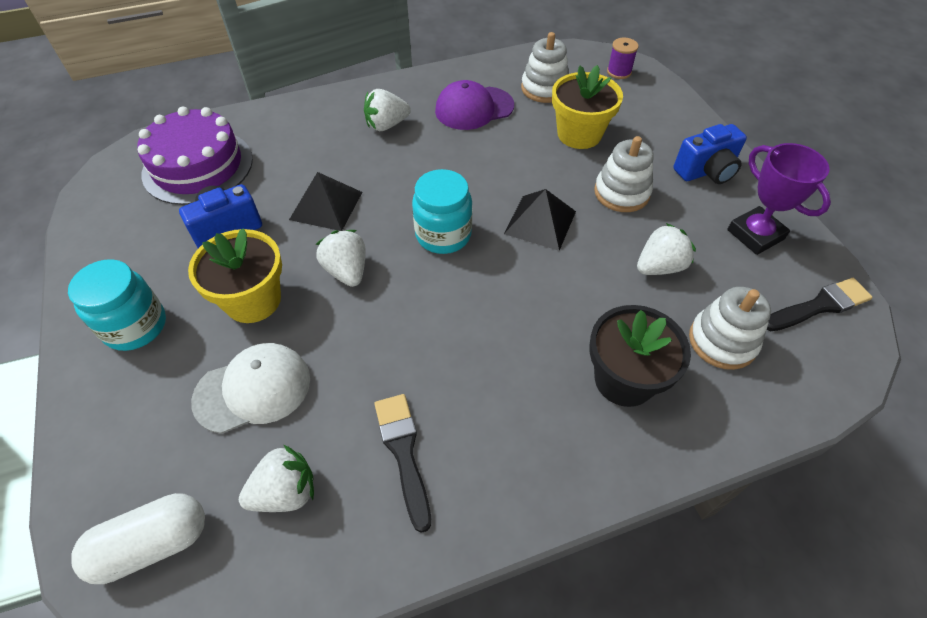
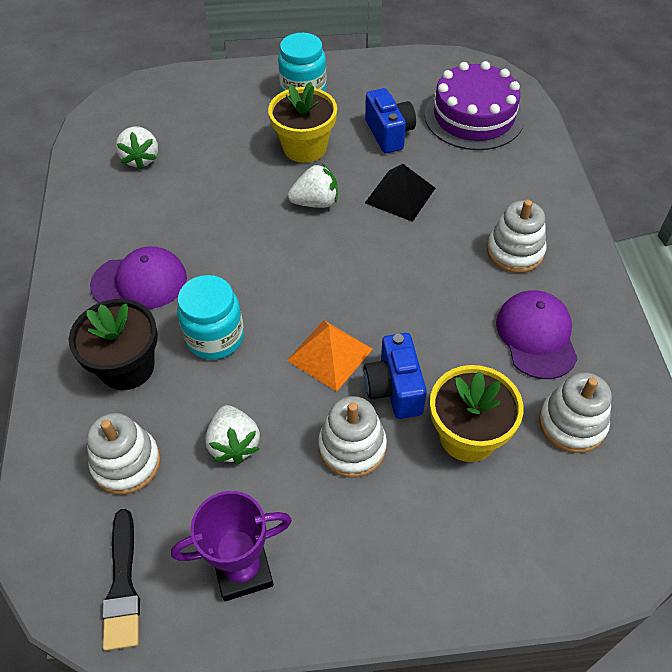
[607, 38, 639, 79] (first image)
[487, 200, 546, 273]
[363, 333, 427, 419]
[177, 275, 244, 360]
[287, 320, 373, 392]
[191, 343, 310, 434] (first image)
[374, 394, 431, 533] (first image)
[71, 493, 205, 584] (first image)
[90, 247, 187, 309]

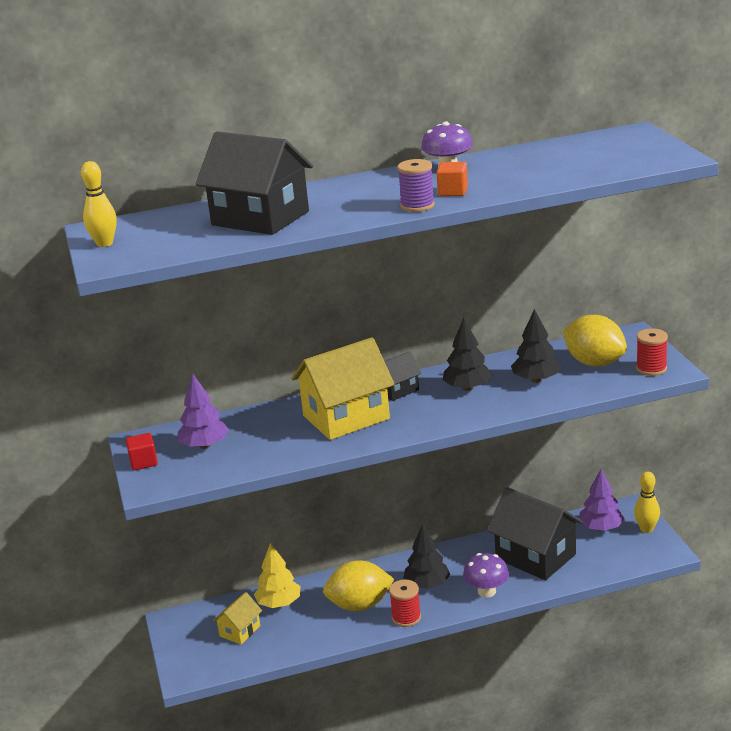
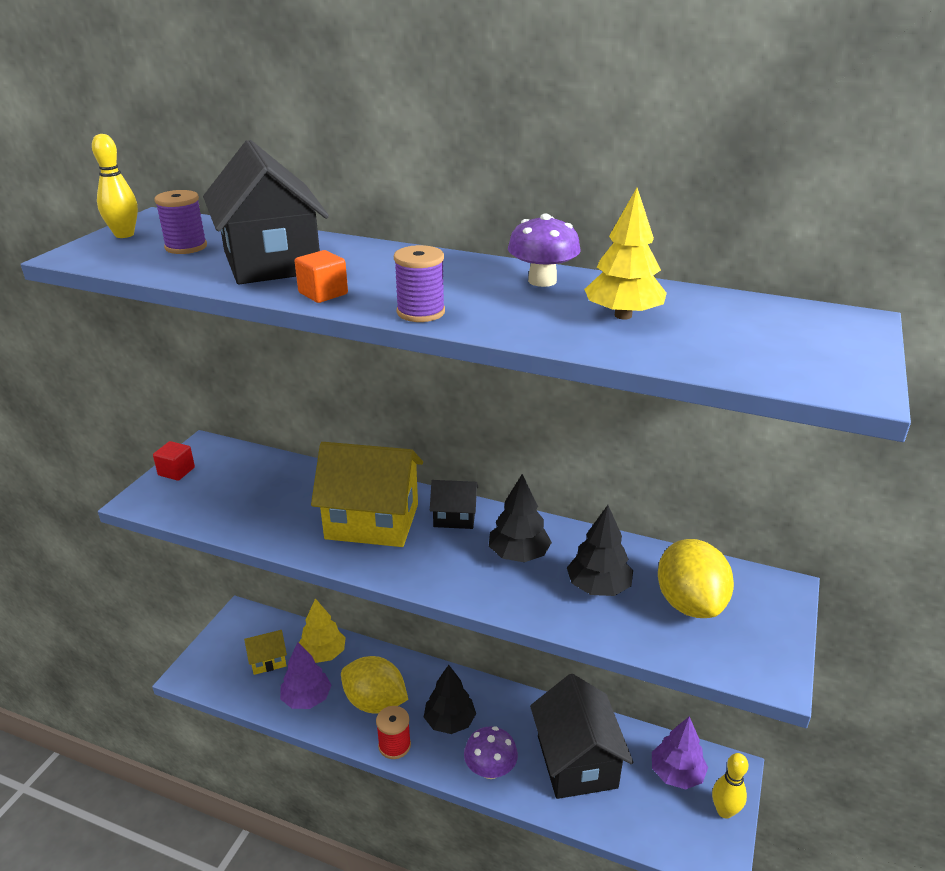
[295, 250, 348, 303]
[636, 328, 668, 376] (first image)
[280, 642, 332, 709]
[584, 188, 667, 320]
[154, 190, 207, 254]

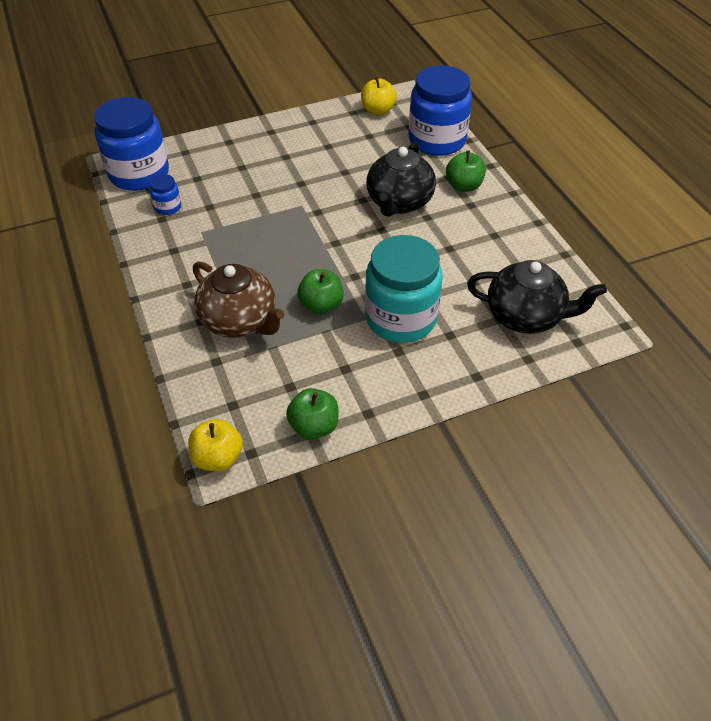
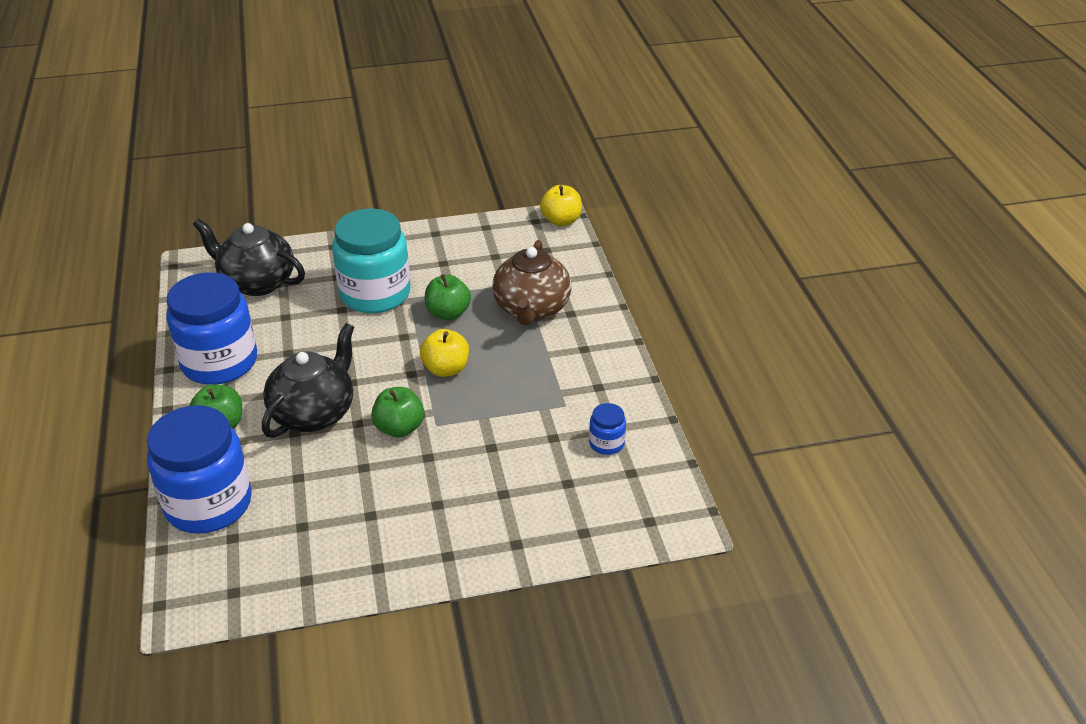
[420, 329, 469, 377]
[166, 272, 257, 385]
[492, 240, 571, 325]
[371, 387, 424, 438]

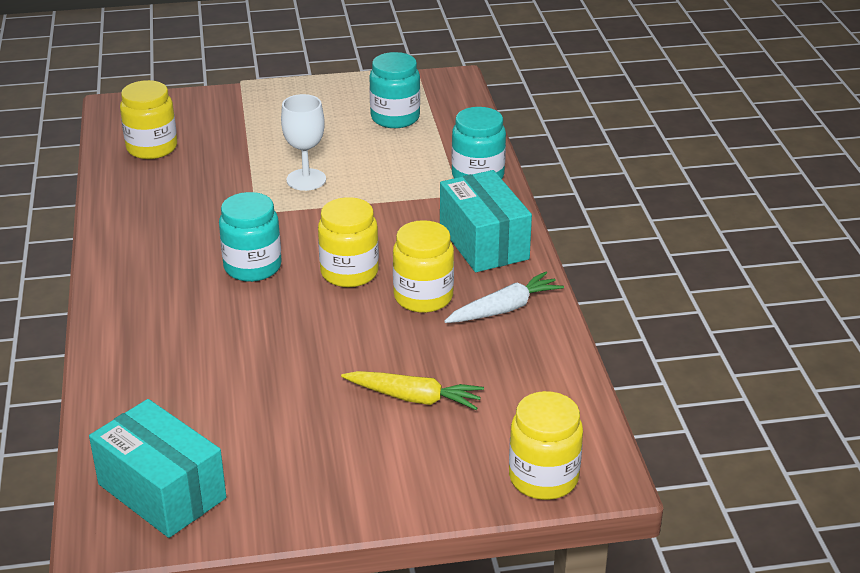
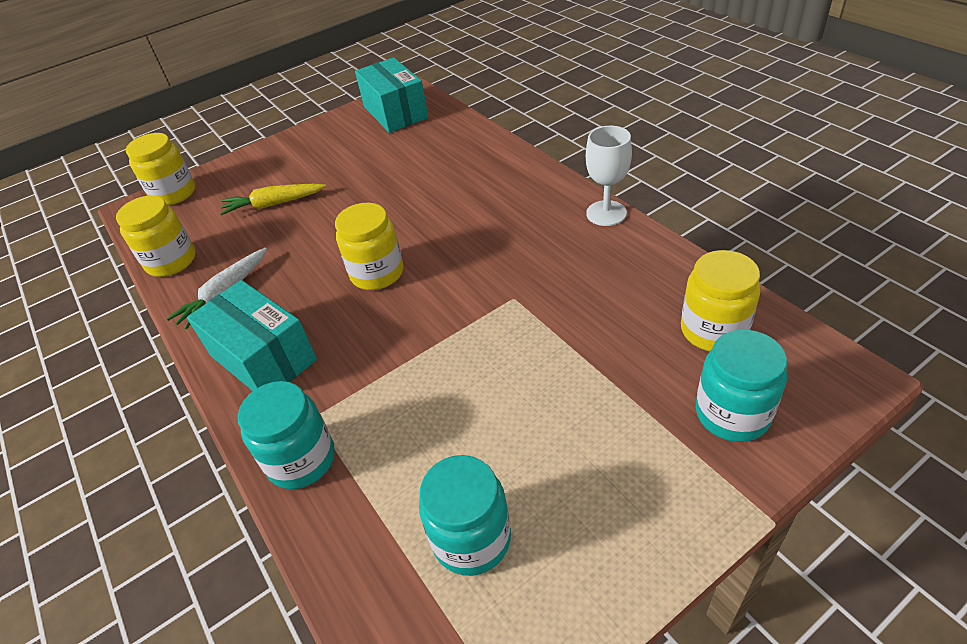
[586, 126, 632, 226]
[696, 330, 787, 442]
[116, 195, 196, 277]
[355, 57, 428, 133]

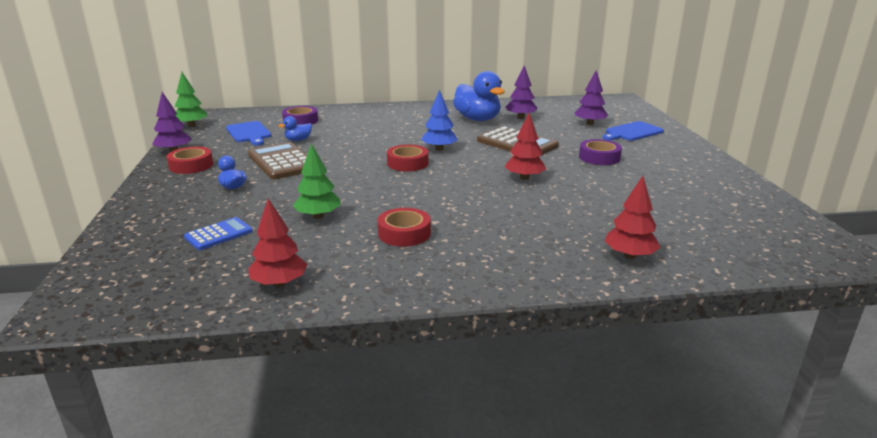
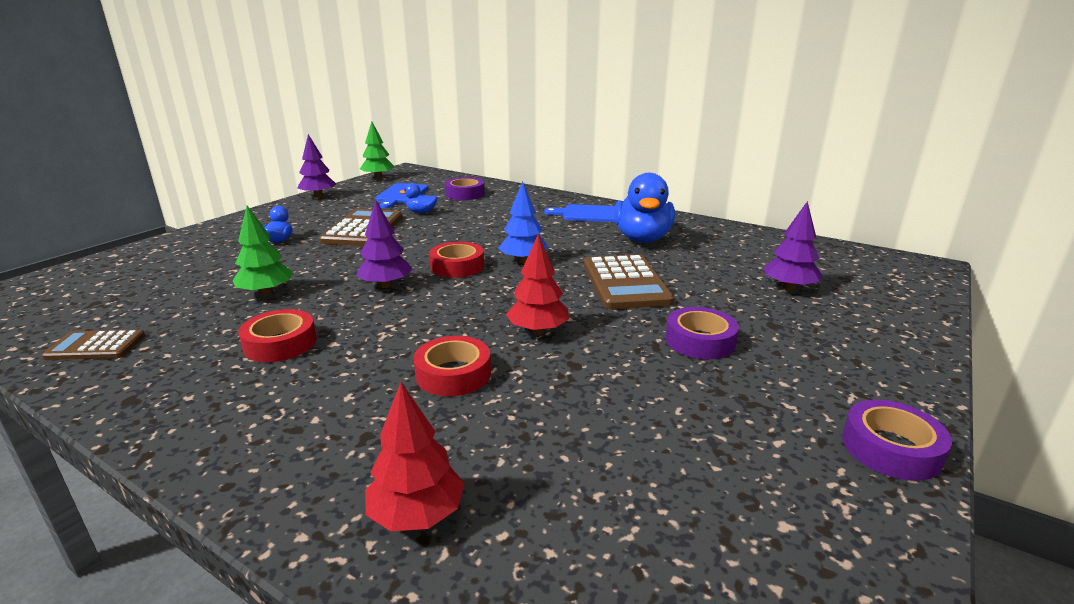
[356, 200, 413, 288]
[544, 204, 615, 222]
[414, 336, 491, 396]
[42, 330, 145, 360]
[184, 217, 253, 250] (first image)
[842, 399, 952, 481]

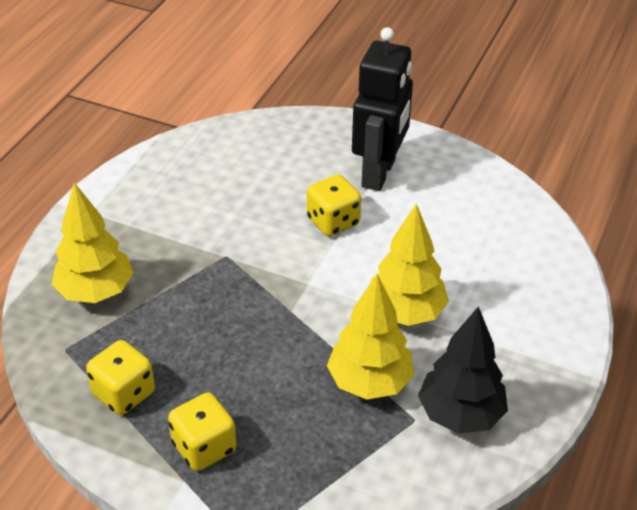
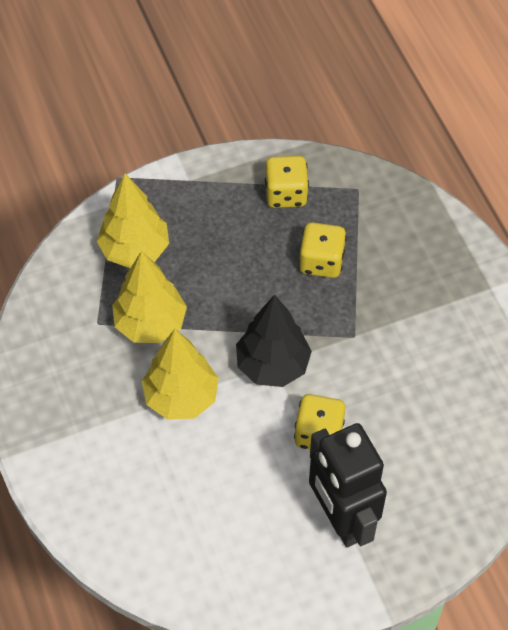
[97, 174, 169, 268]
[236, 295, 312, 387]
[299, 222, 346, 278]

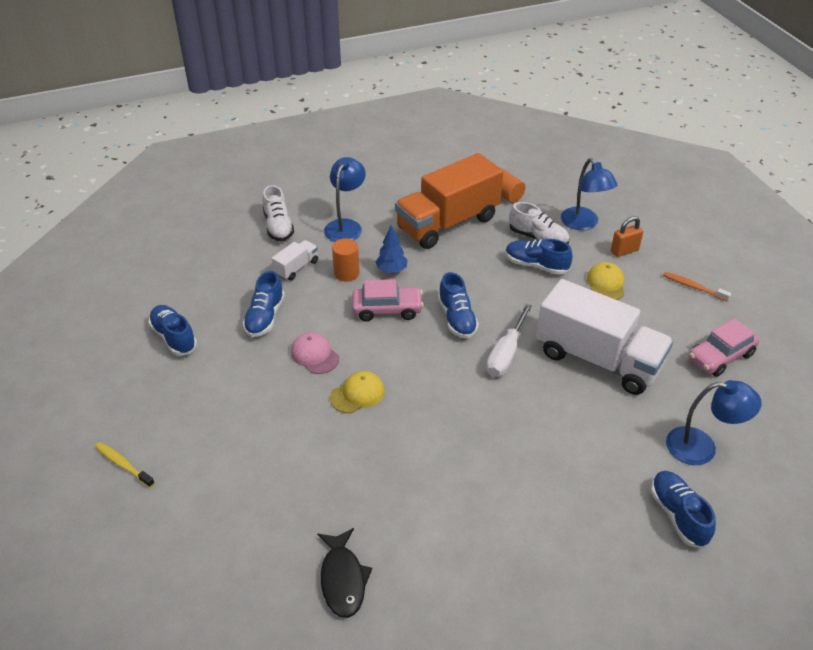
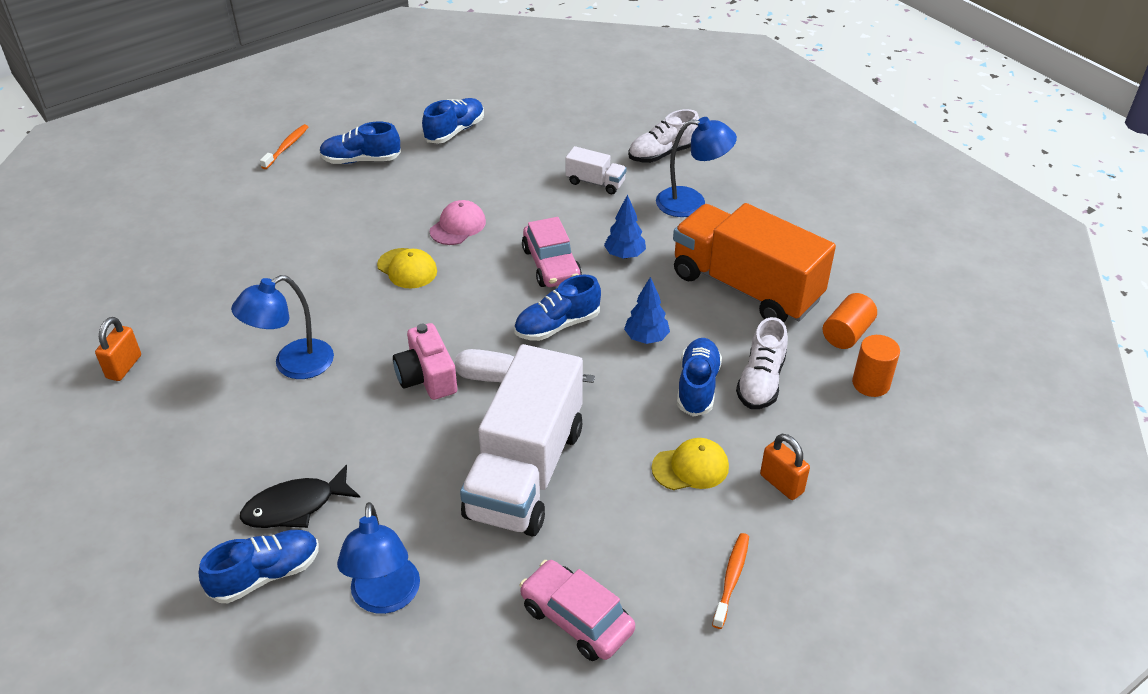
[231, 275, 334, 379]
[852, 335, 900, 397]
[319, 122, 401, 164]
[260, 124, 308, 169]
[240, 464, 360, 528]
[624, 277, 670, 344]
[95, 317, 141, 381]
[393, 323, 457, 400]

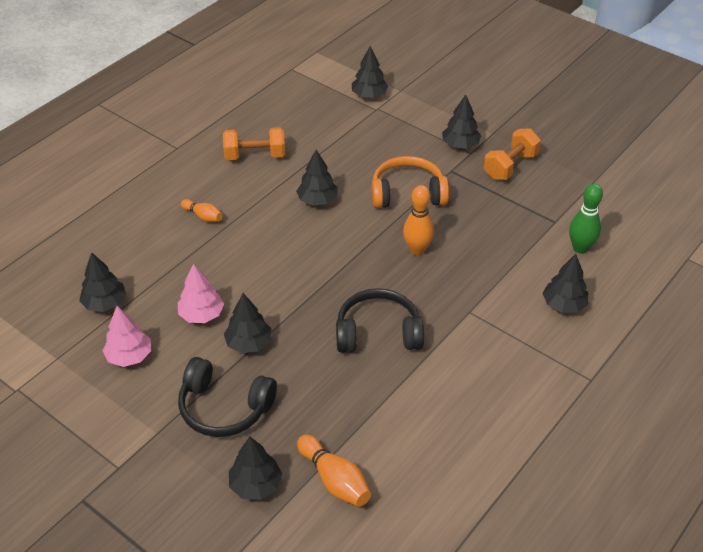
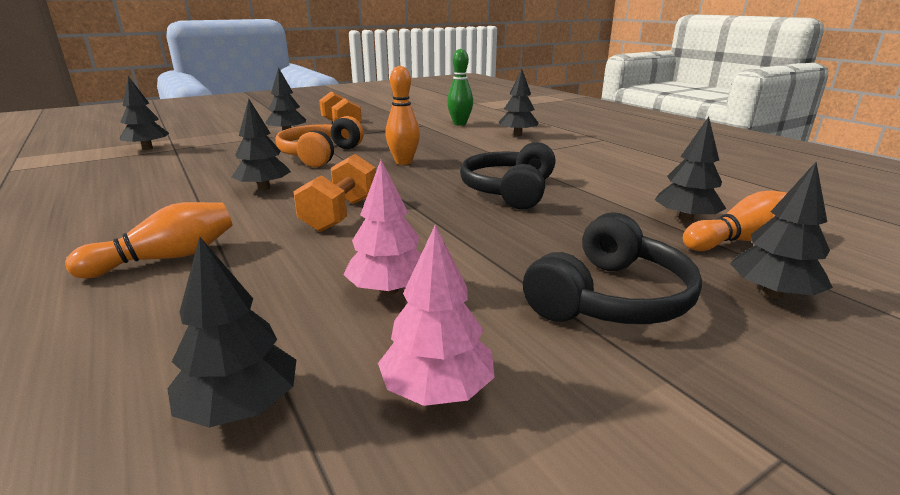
[293, 154, 376, 232]
[65, 202, 233, 278]
[655, 117, 726, 223]

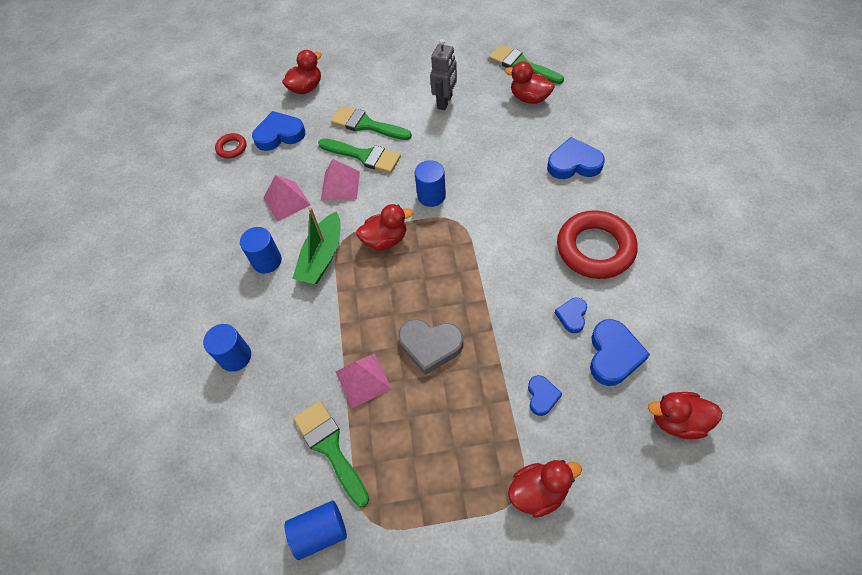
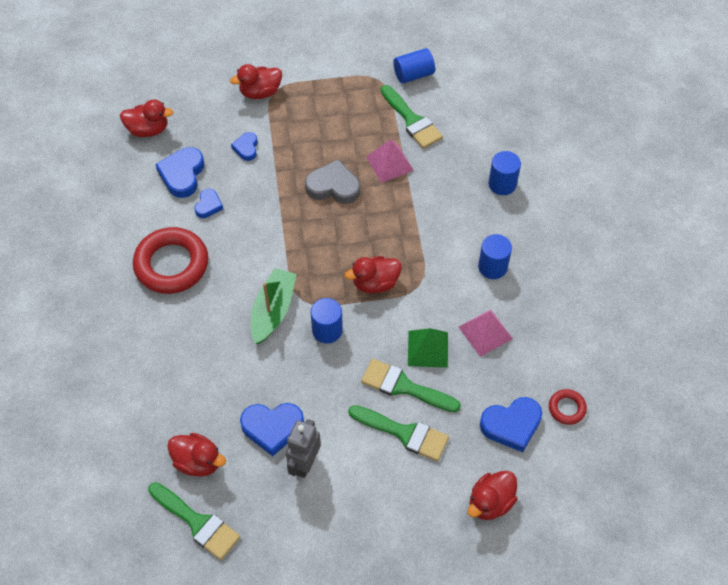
[240, 403, 304, 456]
[408, 328, 448, 368]
[251, 268, 296, 344]

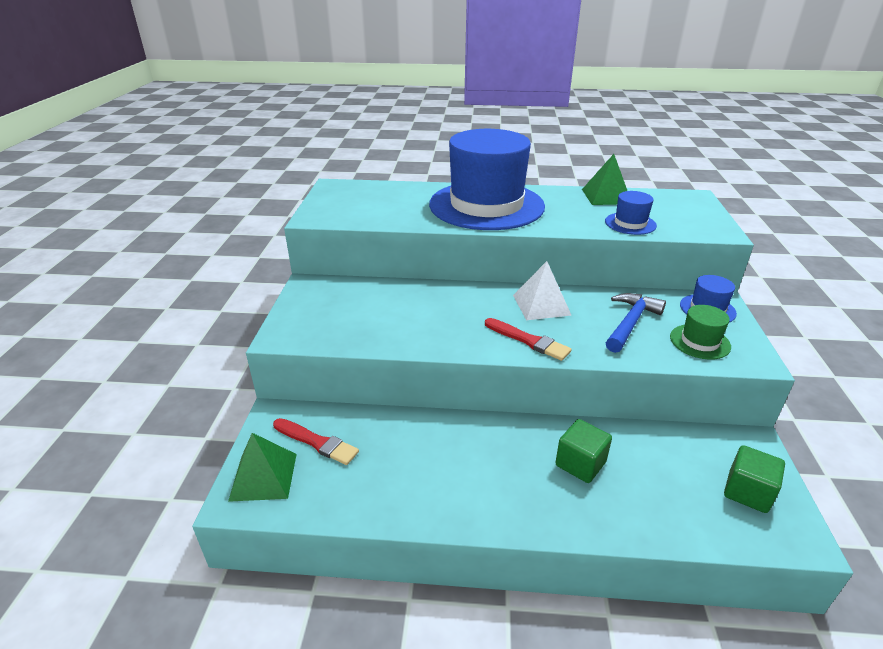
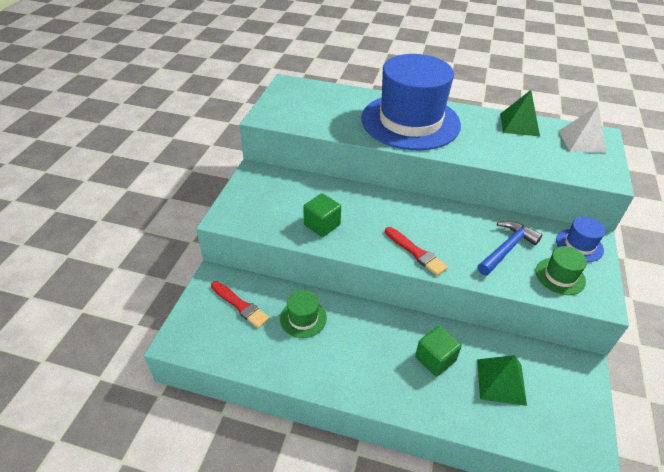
[605, 191, 657, 235] (first image)
[559, 106, 607, 153]
[477, 355, 527, 406]
[303, 193, 341, 237]
[280, 290, 327, 338]

